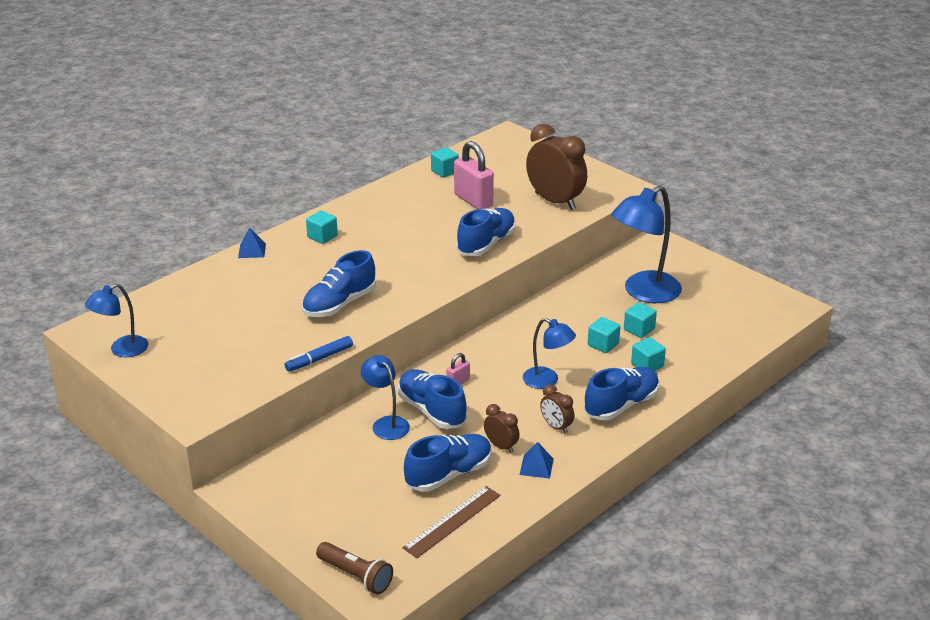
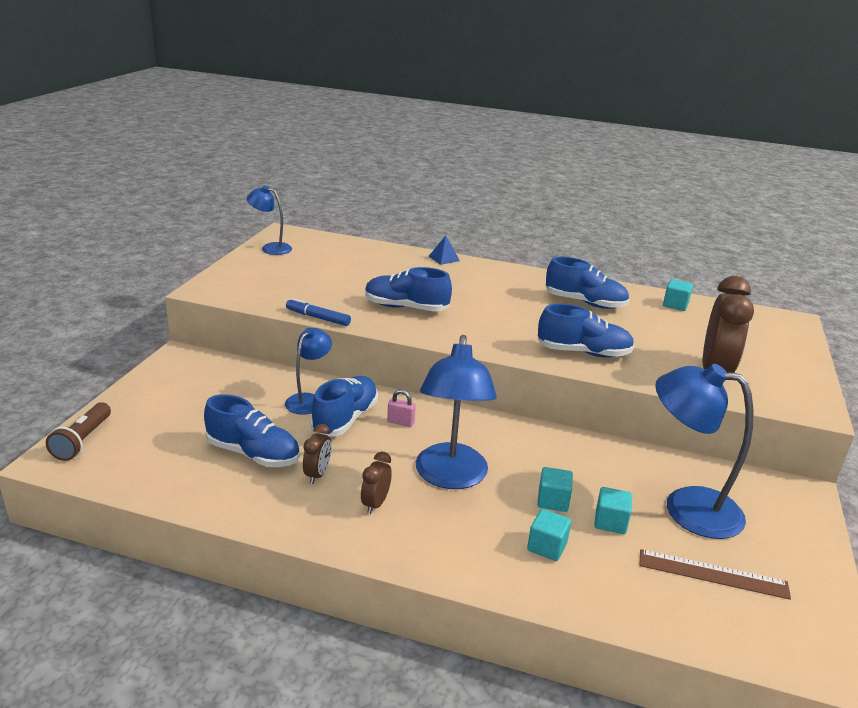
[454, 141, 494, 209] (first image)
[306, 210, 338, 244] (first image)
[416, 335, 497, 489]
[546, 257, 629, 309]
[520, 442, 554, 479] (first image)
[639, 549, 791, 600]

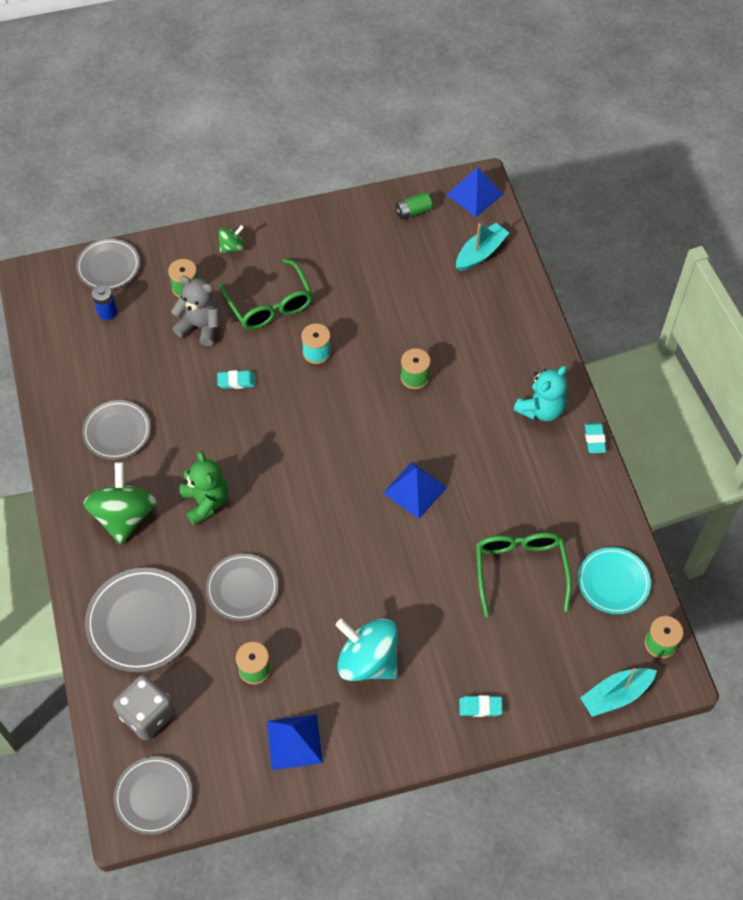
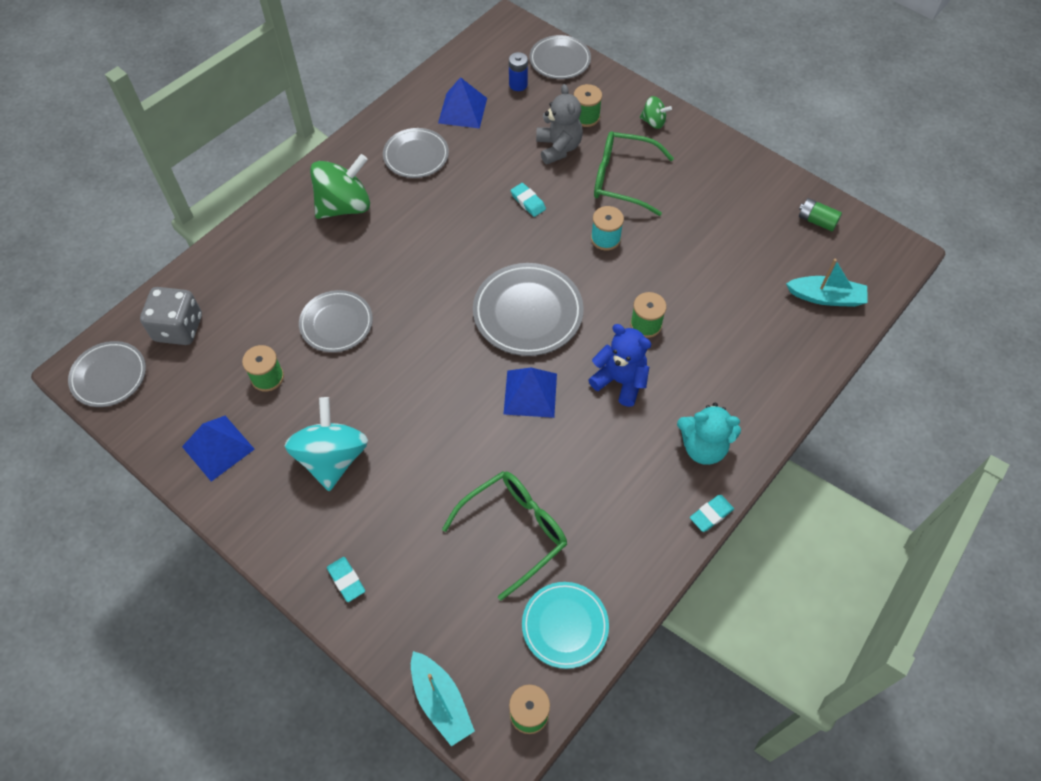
[438, 77, 487, 129]
[594, 131, 674, 216]
[179, 451, 228, 525] (first image)
[473, 263, 584, 356]
[411, 651, 475, 747]
[588, 324, 651, 407]

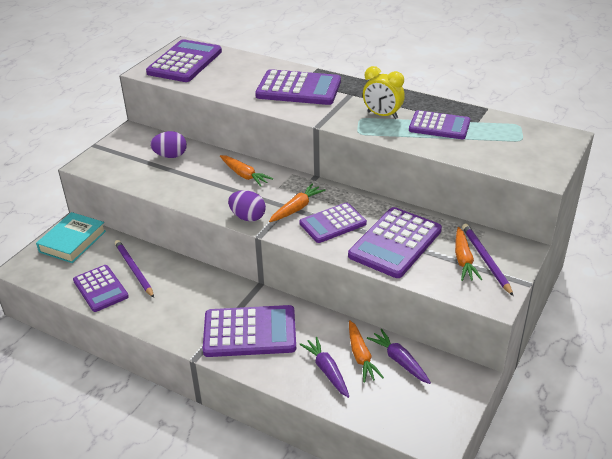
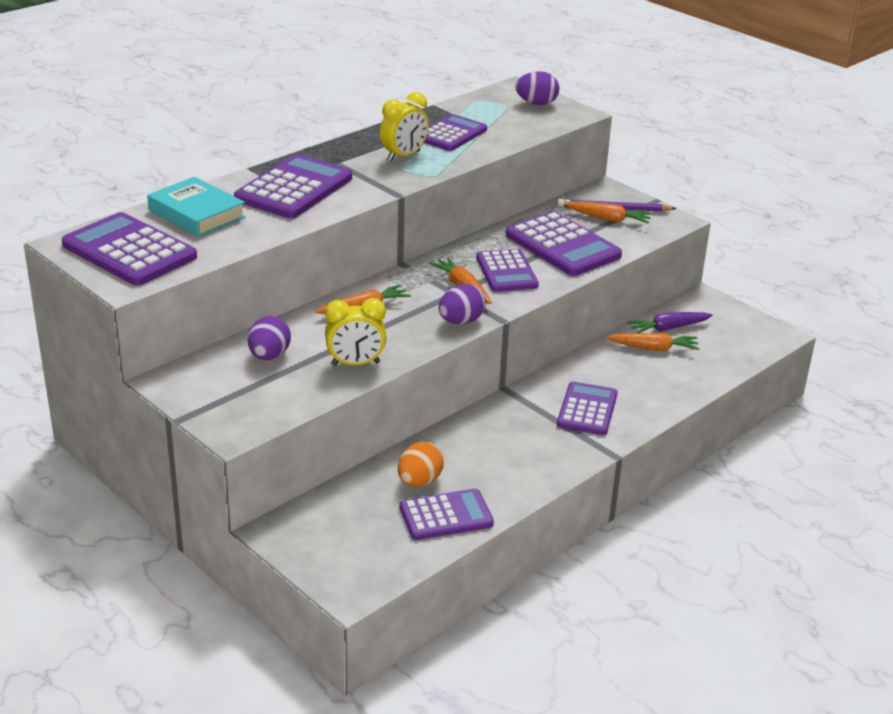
[147, 177, 246, 237]
[398, 442, 444, 487]
[557, 382, 618, 435]
[299, 337, 349, 398] (first image)
[516, 71, 559, 105]
[325, 298, 386, 366]

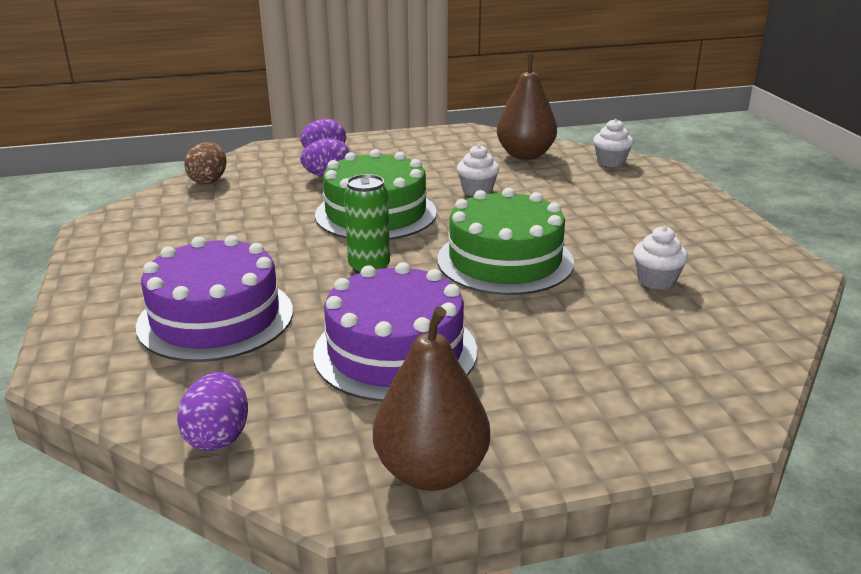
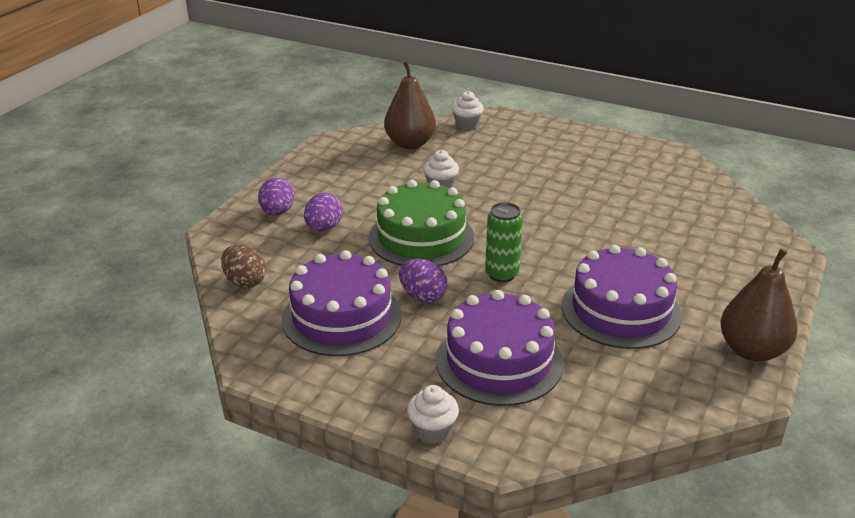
[437, 188, 574, 295] (first image)
[407, 385, 459, 444]
[399, 259, 448, 303]
[282, 250, 402, 356]

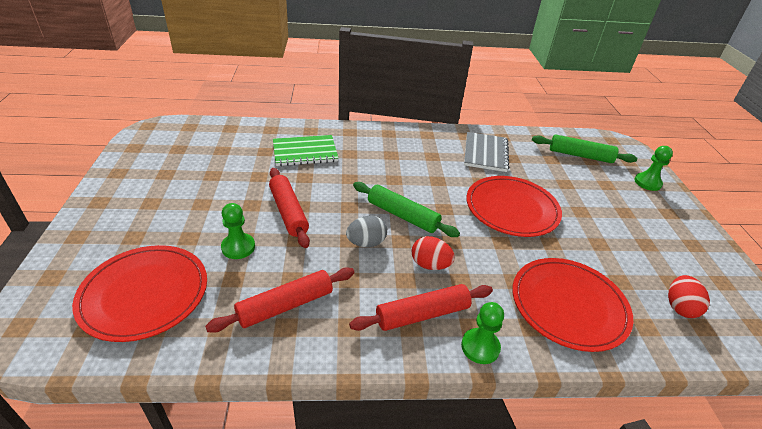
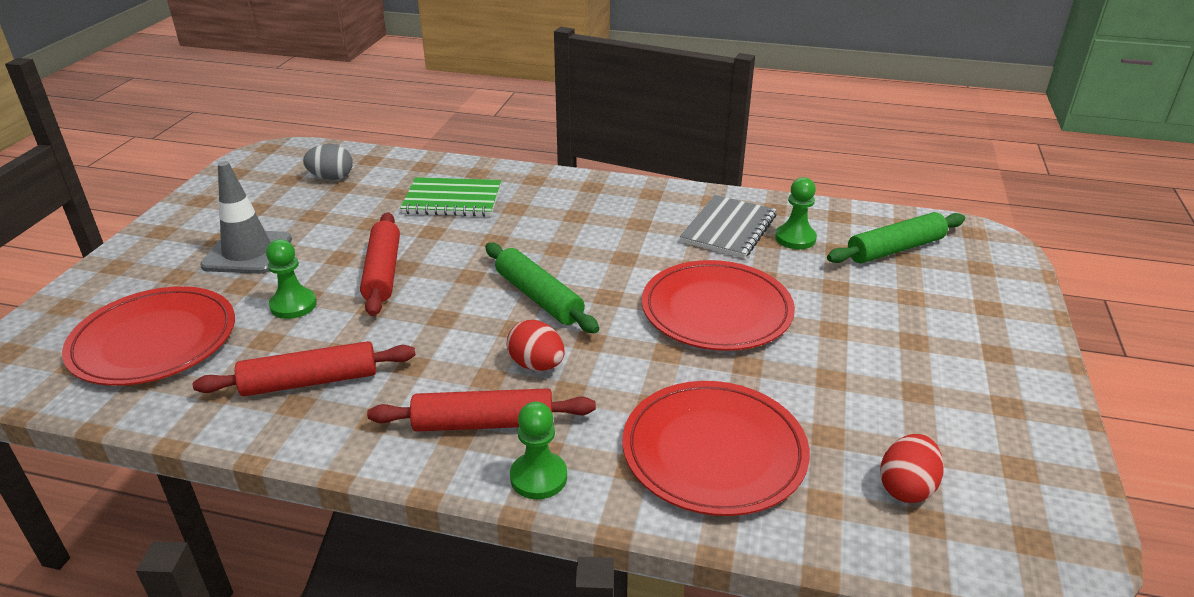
[827, 212, 965, 263]
[775, 177, 817, 249]
[303, 144, 353, 180]
[200, 161, 292, 274]

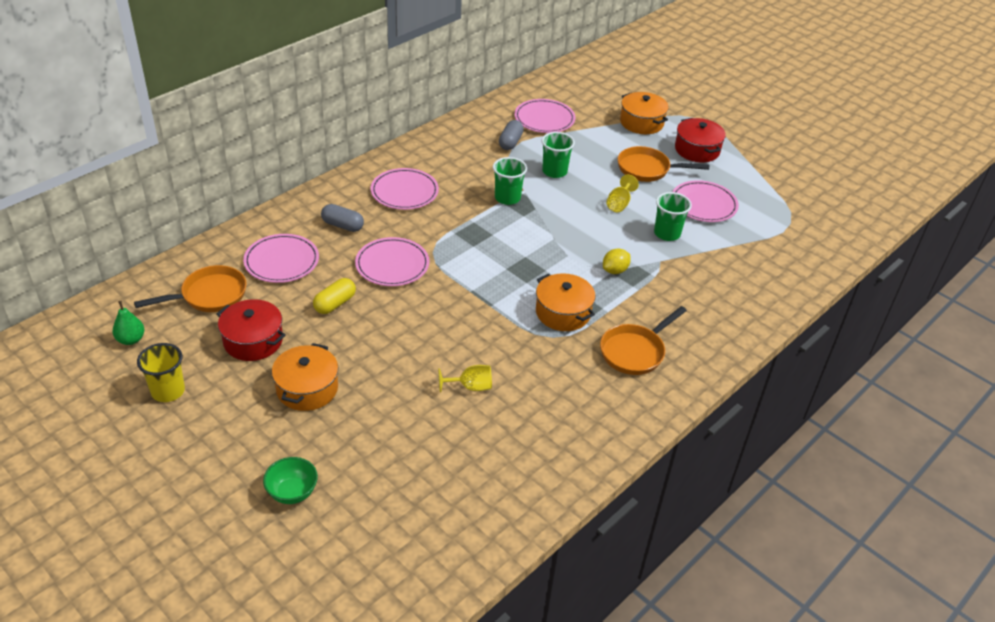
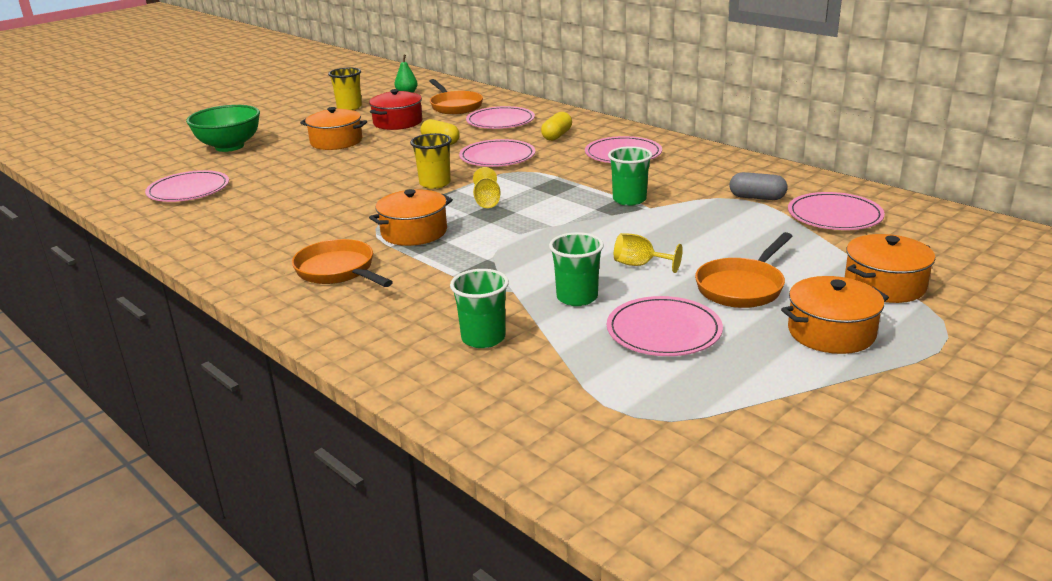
[781, 276, 889, 354]
[450, 269, 509, 348]
[695, 232, 793, 308]
[541, 112, 572, 141]
[603, 249, 631, 274] (first image)
[473, 167, 501, 208]
[186, 105, 260, 152]
[410, 133, 452, 189]
[145, 170, 229, 202]

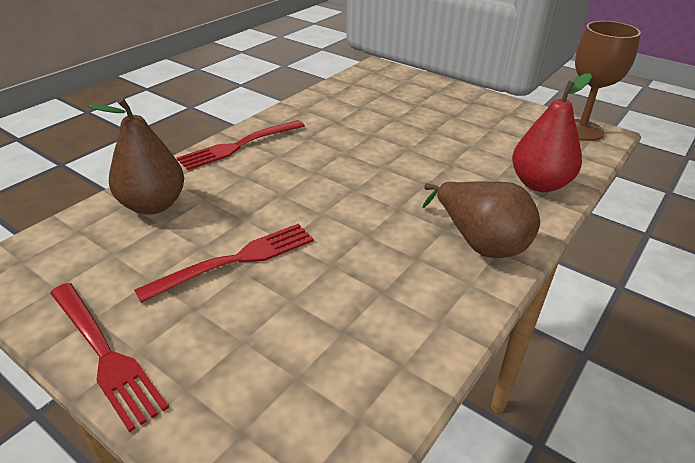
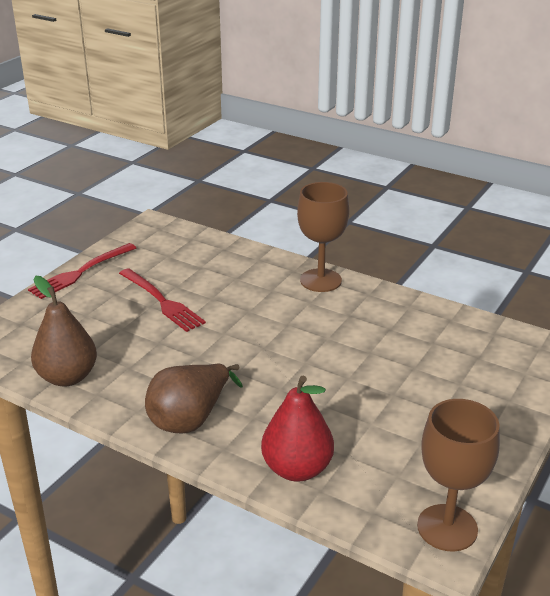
[31, 276, 97, 386]
[297, 182, 349, 292]

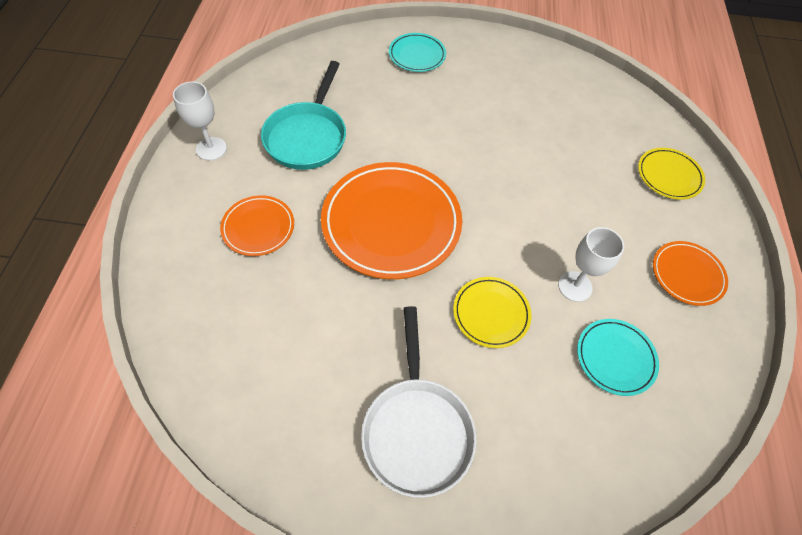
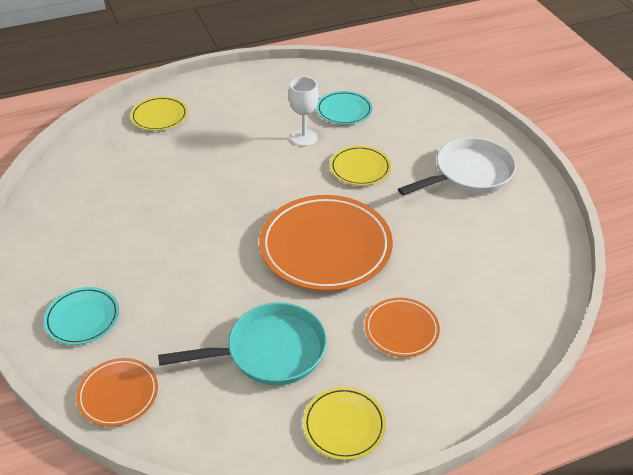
[303, 387, 386, 460]
[76, 358, 158, 427]

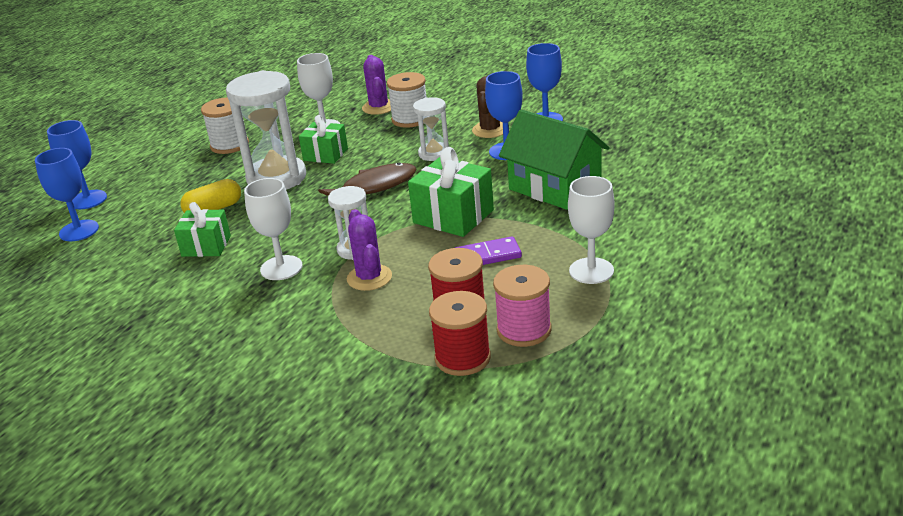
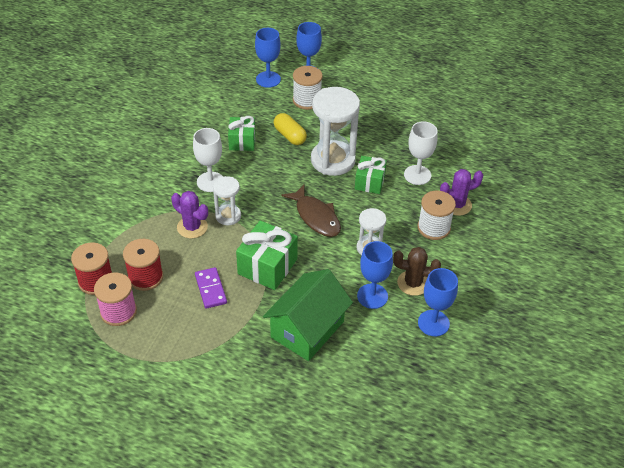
[293, 66, 323, 110]
[568, 176, 615, 284] (first image)
[171, 191, 208, 238]

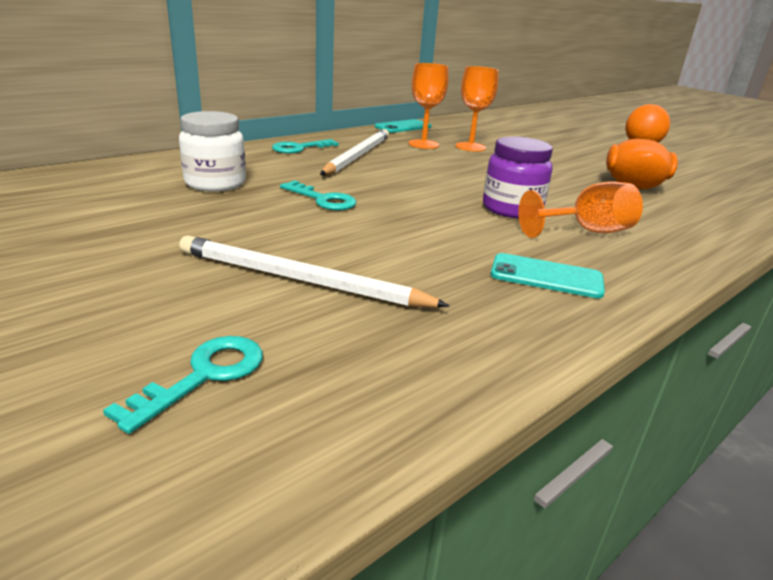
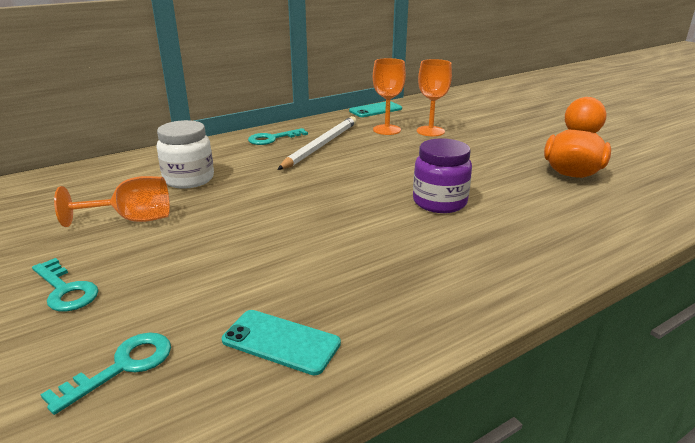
[32, 258, 98, 311]
[54, 176, 170, 227]
[179, 235, 450, 308] (first image)
[222, 310, 341, 375]

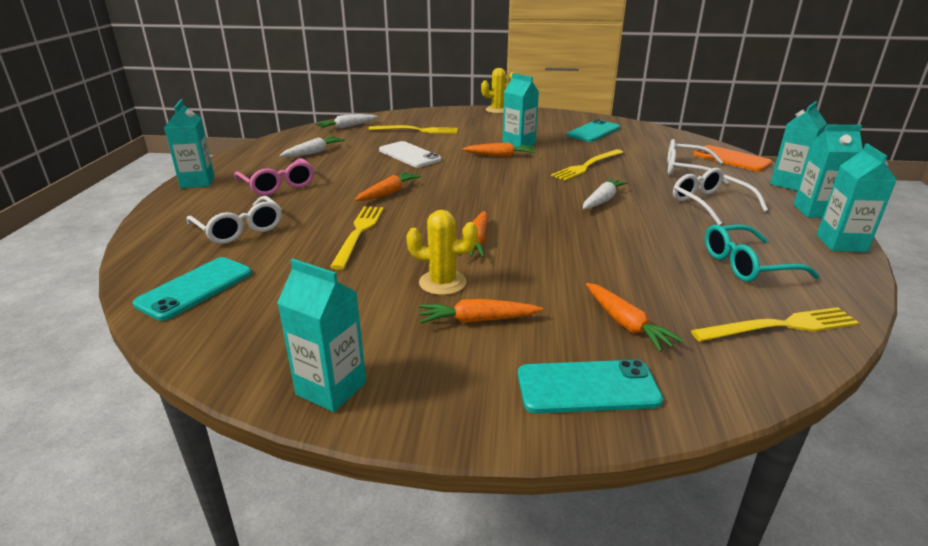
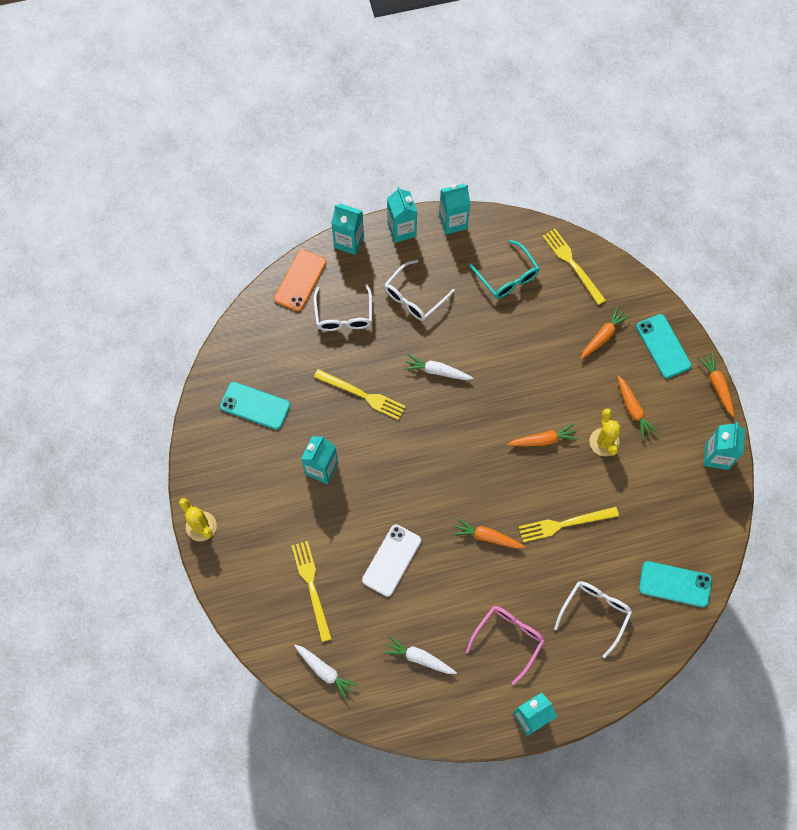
[697, 352, 735, 417]

